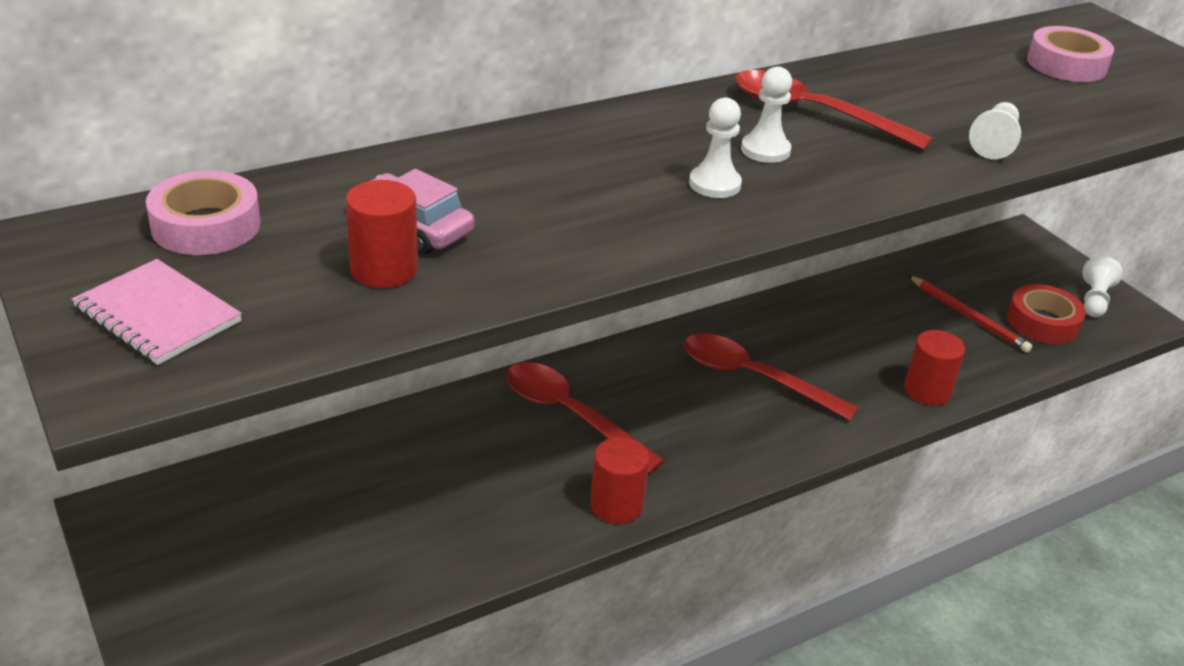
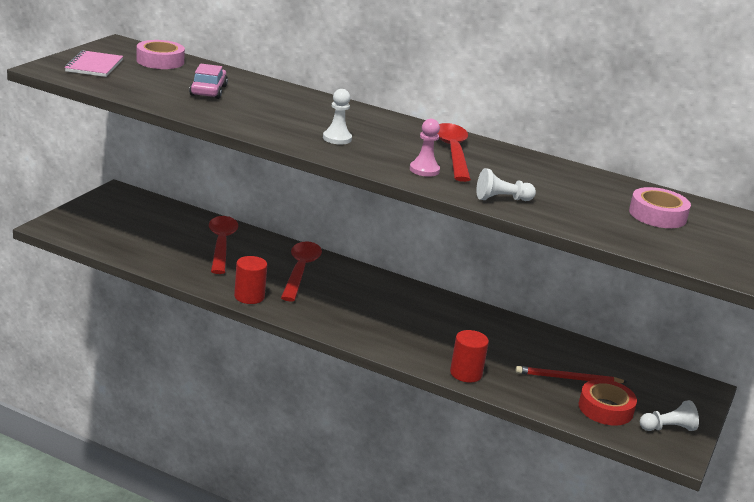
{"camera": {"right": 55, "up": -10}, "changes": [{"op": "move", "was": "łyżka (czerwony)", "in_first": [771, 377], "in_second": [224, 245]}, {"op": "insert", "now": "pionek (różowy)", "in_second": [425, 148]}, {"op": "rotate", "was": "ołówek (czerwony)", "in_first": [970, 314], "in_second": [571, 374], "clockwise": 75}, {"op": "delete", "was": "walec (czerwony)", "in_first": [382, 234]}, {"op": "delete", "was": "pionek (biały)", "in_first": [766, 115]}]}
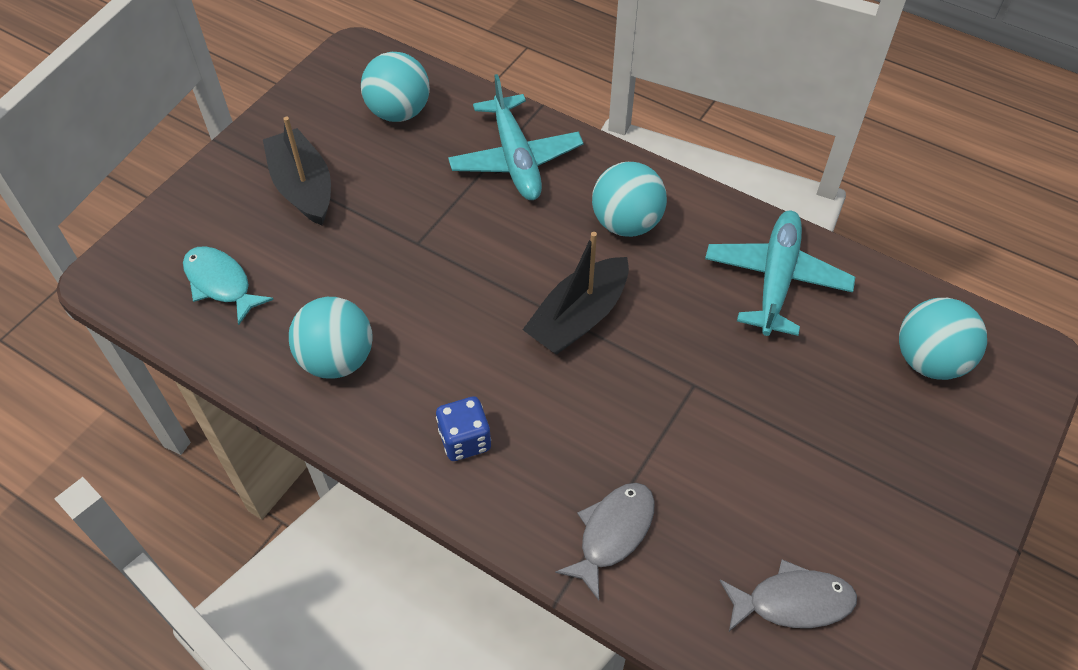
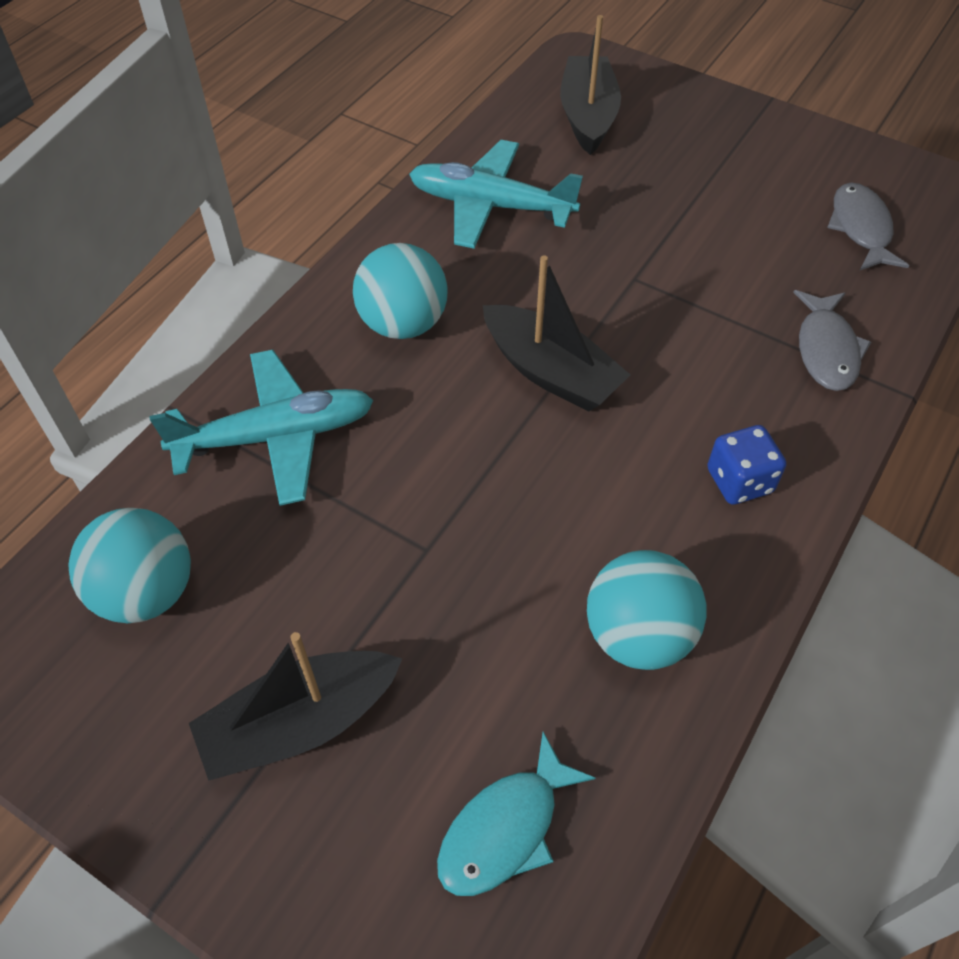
{"camera": {"right": -90, "up": 0}, "changes": [{"op": "replace", "was": "piłka (turkusowy)", "now": "łódka (czarny)", "in_first": [943, 339], "in_second": [590, 85]}, {"op": "rotate", "was": "ryba (szary)", "in_first": [605, 541], "in_second": [832, 340], "clockwise": -120}]}
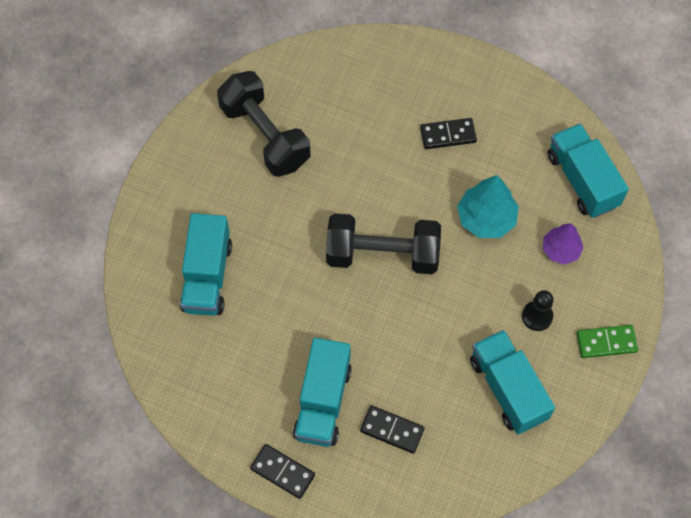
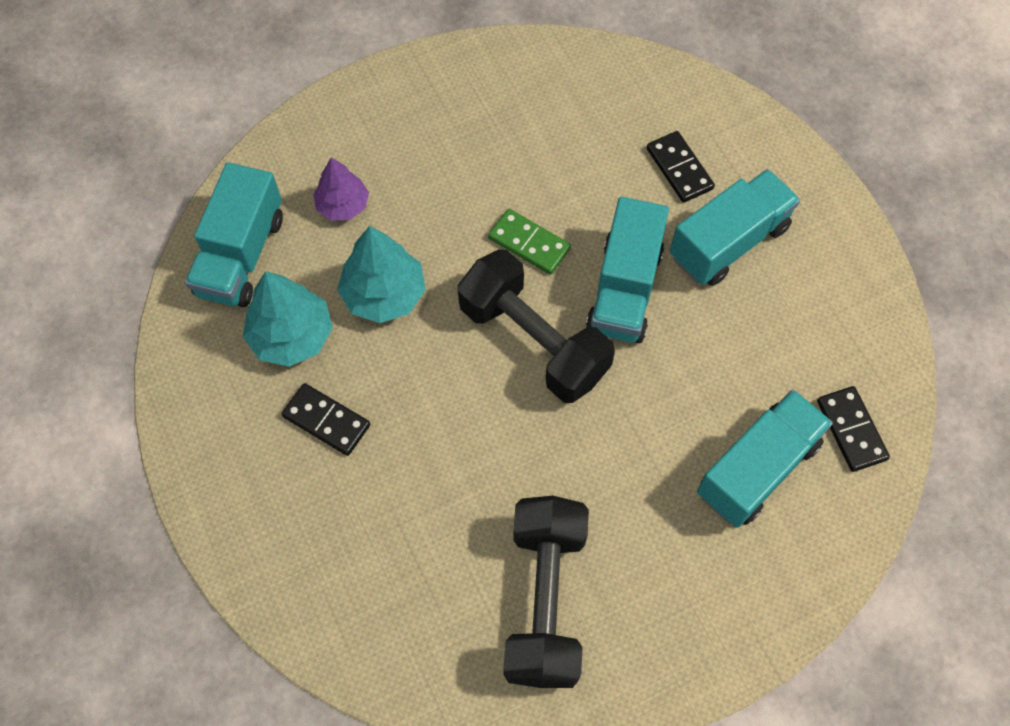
{"camera": {"right": -140, "up": 0}, "changes": [{"op": "insert", "now": "drzewko (turkusowy)", "in_second": [288, 319]}, {"op": "move", "was": "kostka domina (zielony)", "in_first": [607, 341], "in_second": [529, 242]}, {"op": "move", "was": "ciężarówka (turkusowy)", "in_first": [512, 382], "in_second": [627, 270]}, {"op": "move", "was": "kostka domina (czarny)", "in_first": [282, 471], "in_second": [853, 429]}, {"op": "delete", "was": "pionek (czarny)", "in_first": [537, 310]}]}
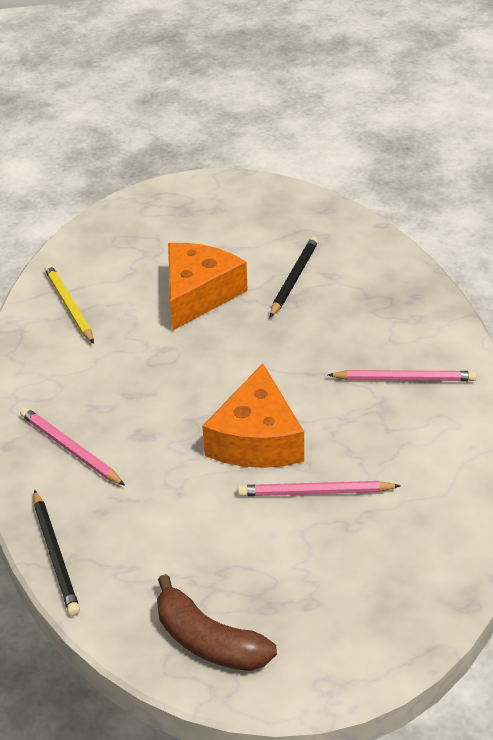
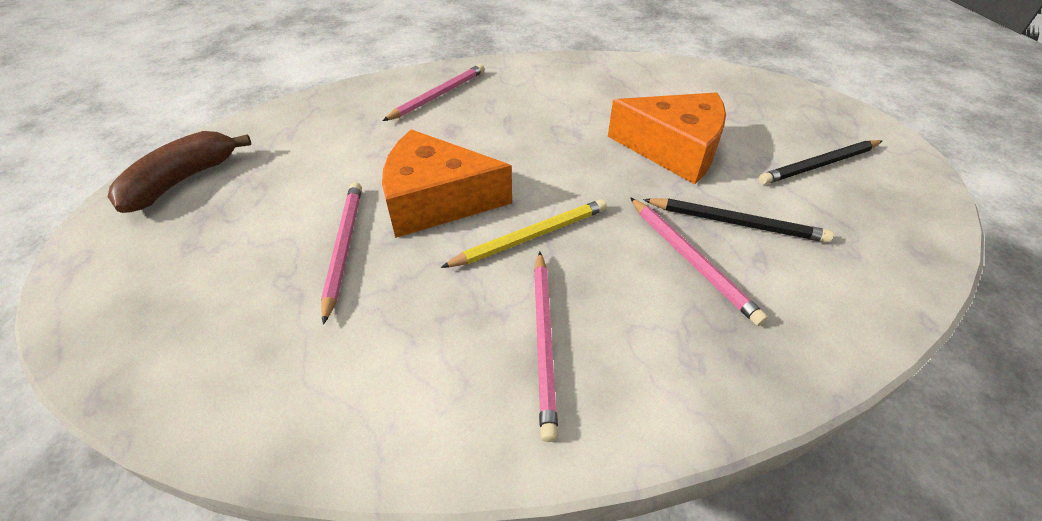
{"camera": {"right": 85, "up": 5}, "changes": [{"op": "move", "was": "ołówek (żółty)", "in_first": [69, 304], "in_second": [524, 233]}, {"op": "insert", "now": "ołówek (różowy)", "in_second": [699, 261]}, {"op": "move", "was": "ołówek (czarny)", "in_first": [57, 553], "in_second": [820, 162]}]}
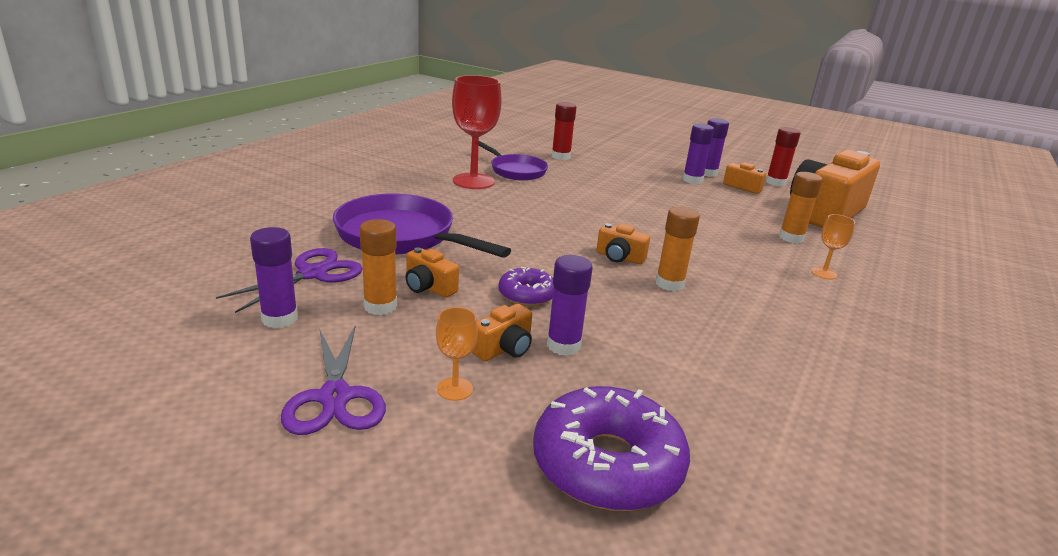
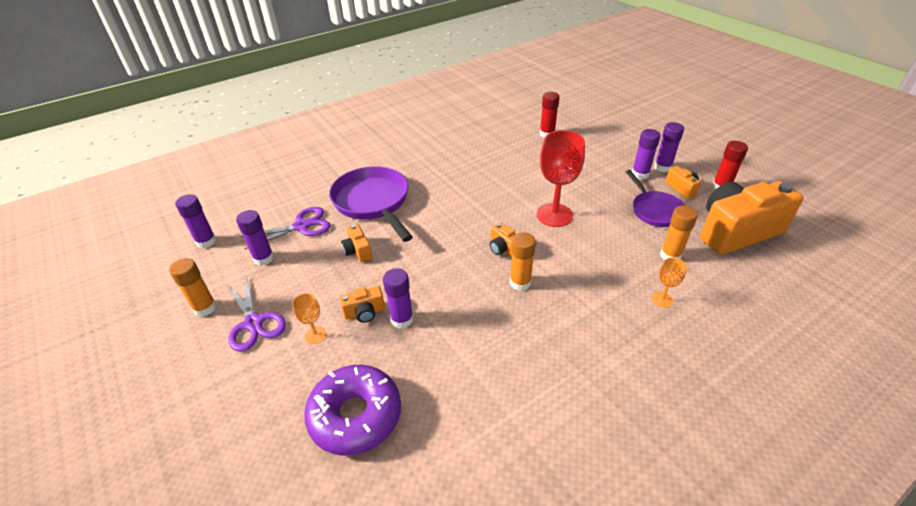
{"camera": {"right": 30, "up": 15}, "changes": [{"op": "move", "was": "klej w sztyfcie (pomarańczowy)", "in_first": [378, 267], "in_second": [192, 287]}, {"op": "insert", "now": "klej w sztyfcie (fioletowy)", "in_second": [195, 221]}, {"op": "rotate", "was": "nożyczki (fioletowy)", "in_first": [333, 380], "in_second": [256, 314], "clockwise": -45}, {"op": "move", "was": "kielich (czerwony)", "in_first": [477, 132], "in_second": [561, 178]}, {"op": "move", "was": "patelnia (fioletowy)", "in_first": [513, 161], "in_second": [655, 198]}, {"op": "delete", "was": "donut (fioletowy)", "in_first": [526, 286]}]}
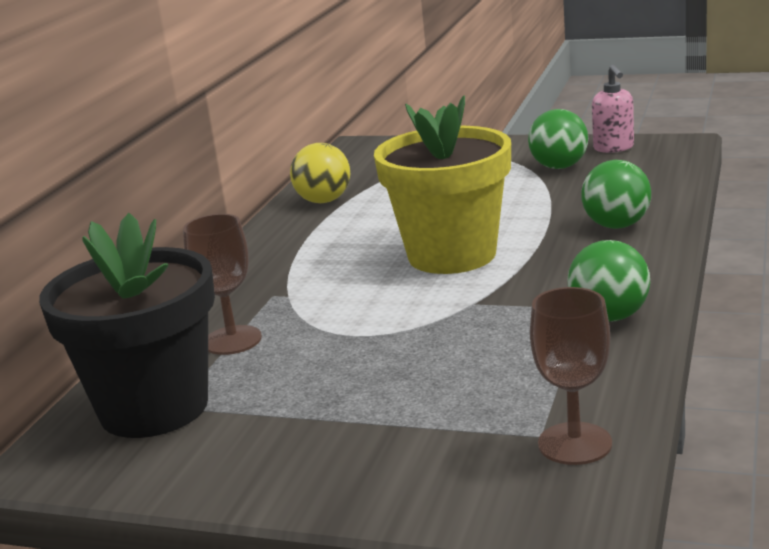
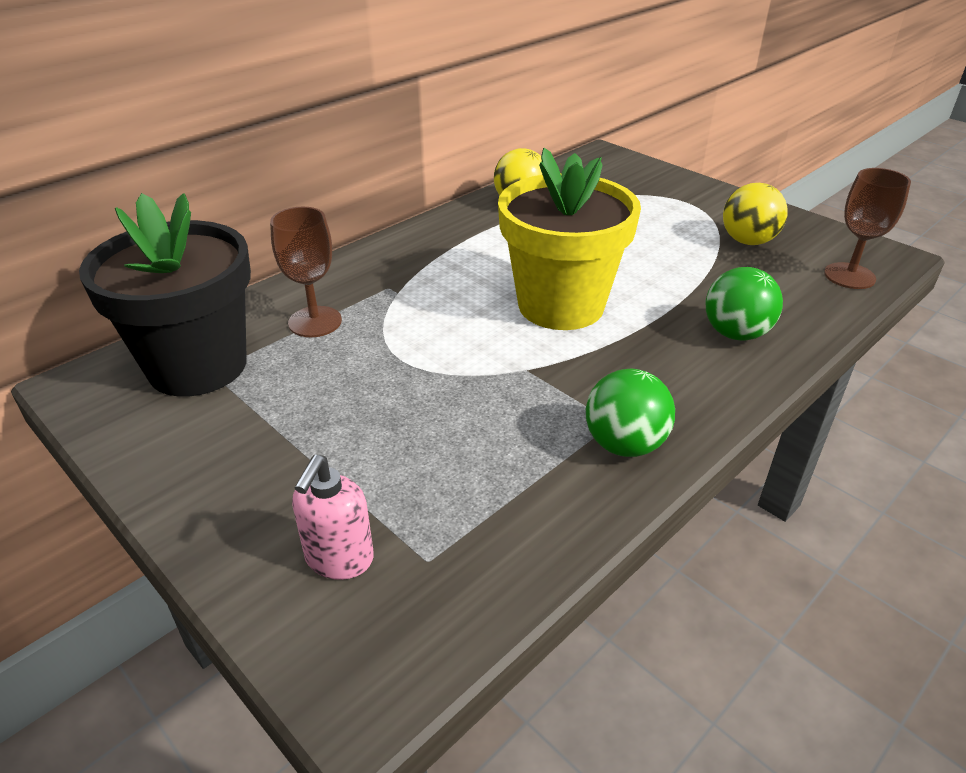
{"camera": {"right": 25, "up": 15}, "changes": [{"op": "move", "was": "dozownik mydła (różowy)", "in_first": [613, 109], "in_second": [333, 517]}, {"op": "recolor", "was": "piłka (zielony)", "now": "piłka (żółty)", "in_first": [558, 139], "in_second": [755, 214]}, {"op": "move", "was": "kielich (brązowy)", "in_first": [571, 376], "in_second": [867, 228]}]}
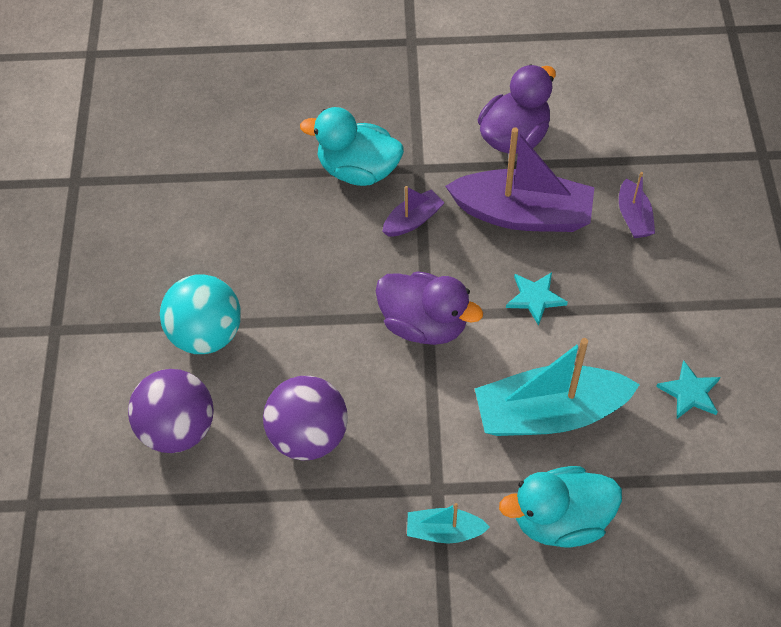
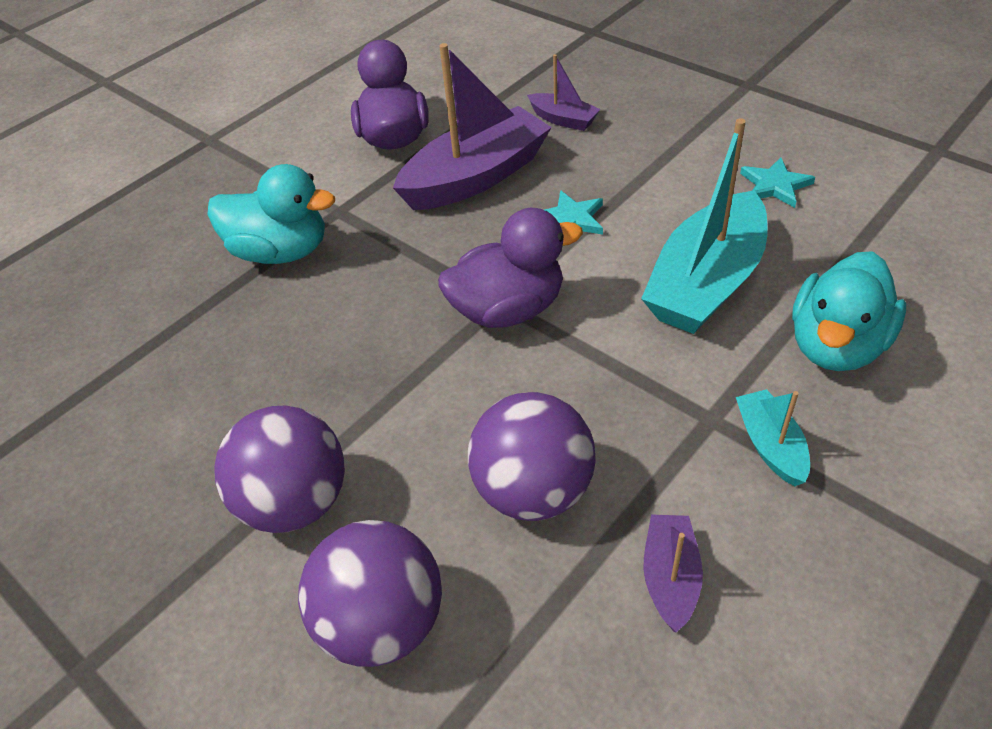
{"camera": {"right": -45, "up": -10}, "changes": [{"op": "rotate", "was": "kaczka (turkusowy)", "in_first": [352, 146], "in_second": [271, 214], "clockwise": -135}, {"op": "recolor", "was": "piłka (turkusowy)", "now": "piłka (fioletowy)", "in_first": [200, 314], "in_second": [279, 469]}, {"op": "move", "was": "łódka (fioletowy)", "in_first": [413, 211], "in_second": [673, 573]}, {"op": "rotate", "was": "łódka (turkusowy)", "in_first": [448, 523], "in_second": [773, 437], "clockwise": 120}]}
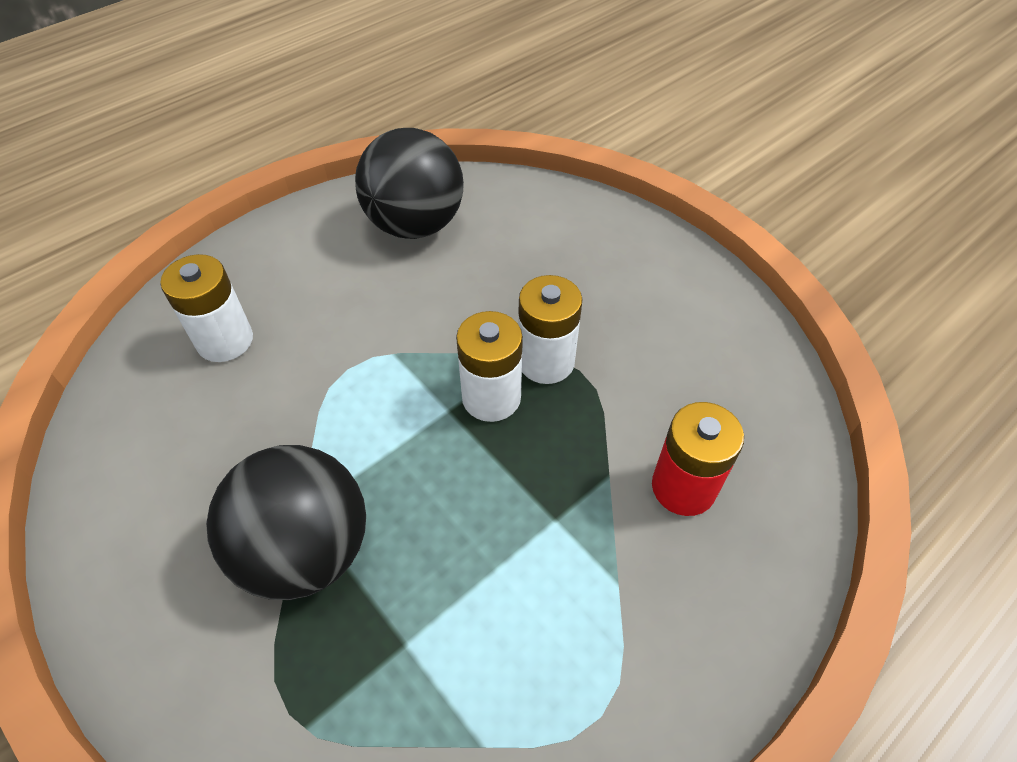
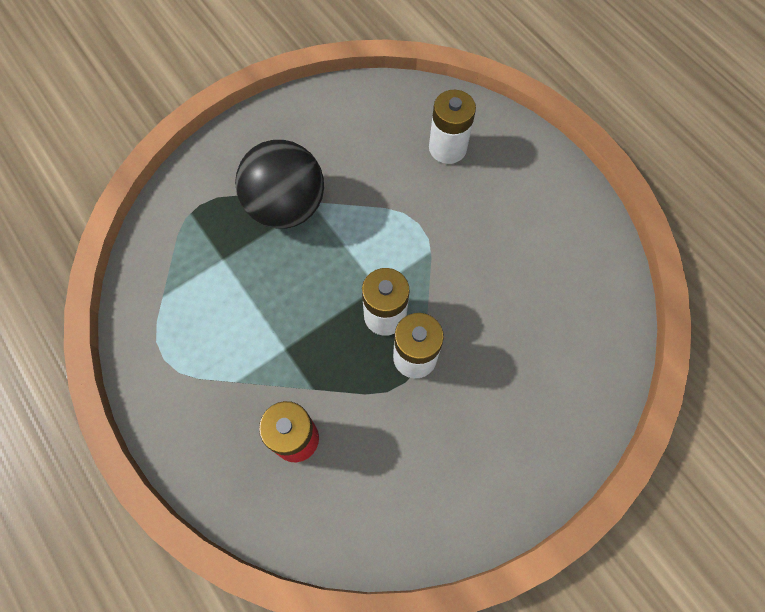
{"camera": {"right": 95, "up": 15}, "changes": [{"op": "delete", "was": "piłka (czarny)", "in_first": [409, 183]}]}
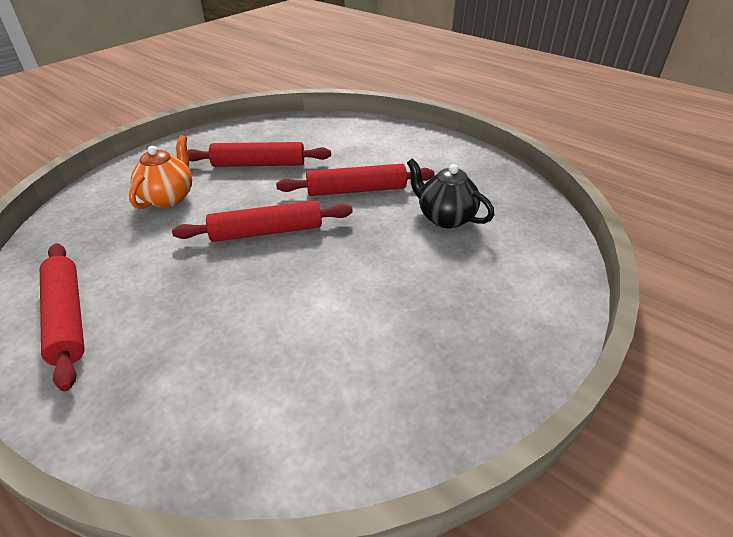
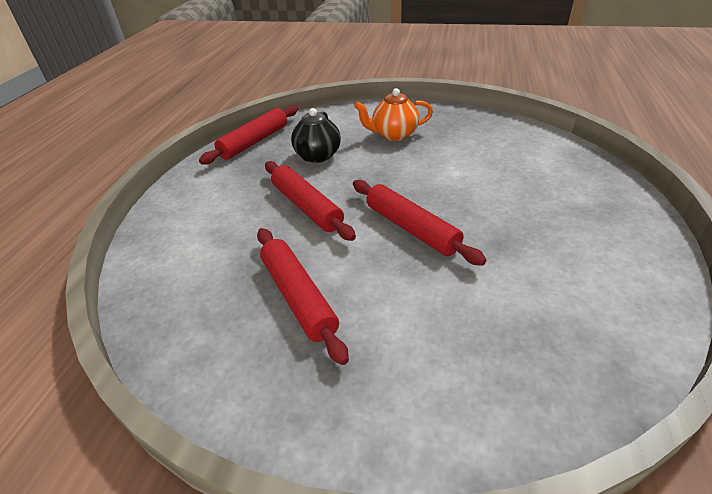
{"camera": {"right": -115, "up": 0}, "changes": [{"op": "move", "was": "wałek do ciasta (czerwony)", "in_first": [62, 317], "in_second": [248, 134]}, {"op": "move", "was": "imbryk (pomarańczowy)", "in_first": [160, 172], "in_second": [393, 114]}]}
